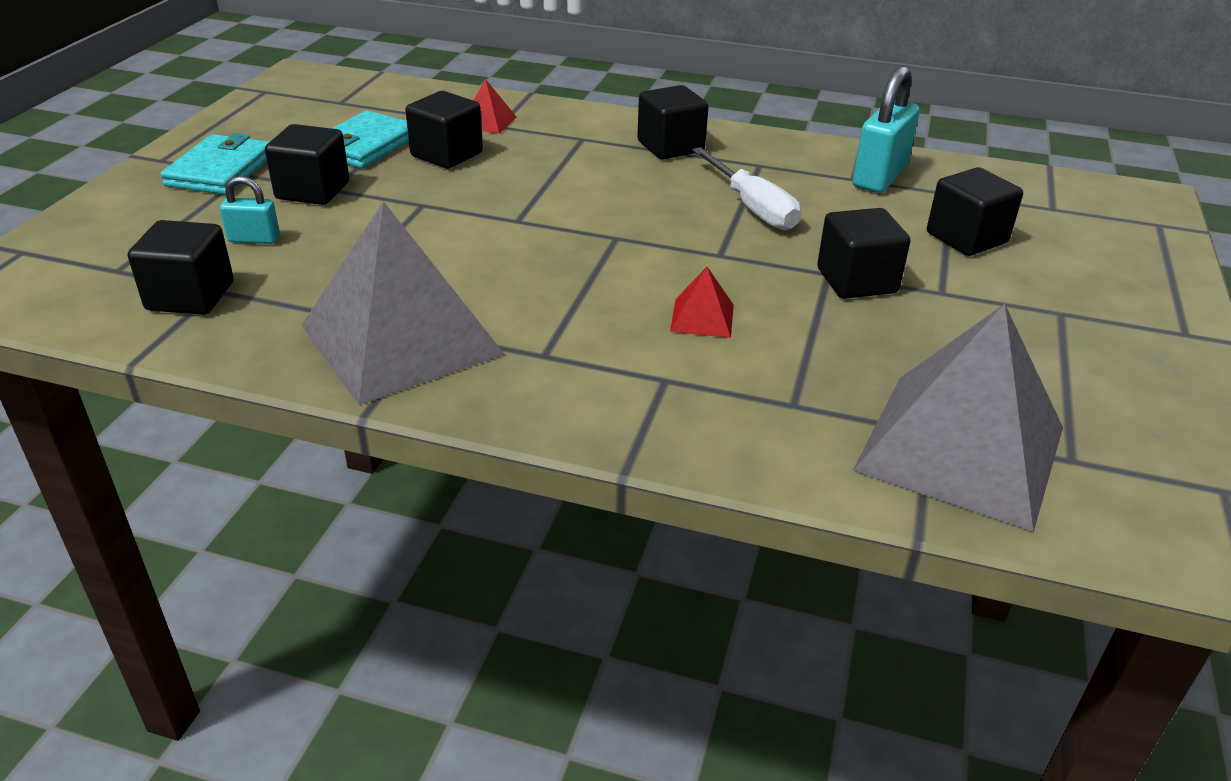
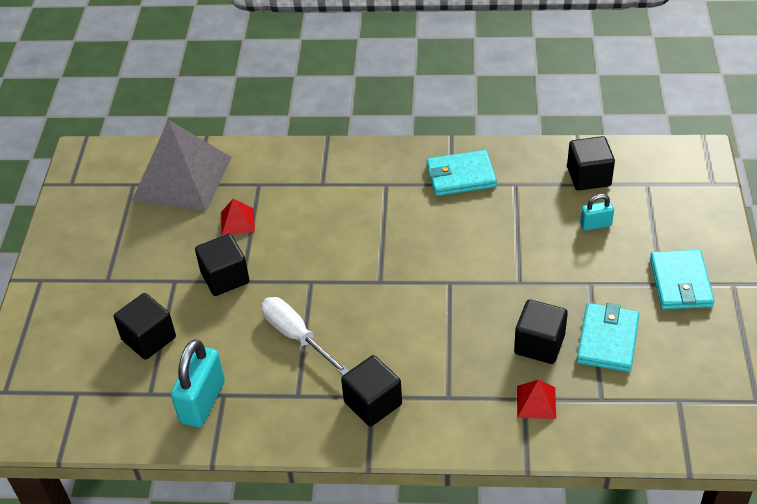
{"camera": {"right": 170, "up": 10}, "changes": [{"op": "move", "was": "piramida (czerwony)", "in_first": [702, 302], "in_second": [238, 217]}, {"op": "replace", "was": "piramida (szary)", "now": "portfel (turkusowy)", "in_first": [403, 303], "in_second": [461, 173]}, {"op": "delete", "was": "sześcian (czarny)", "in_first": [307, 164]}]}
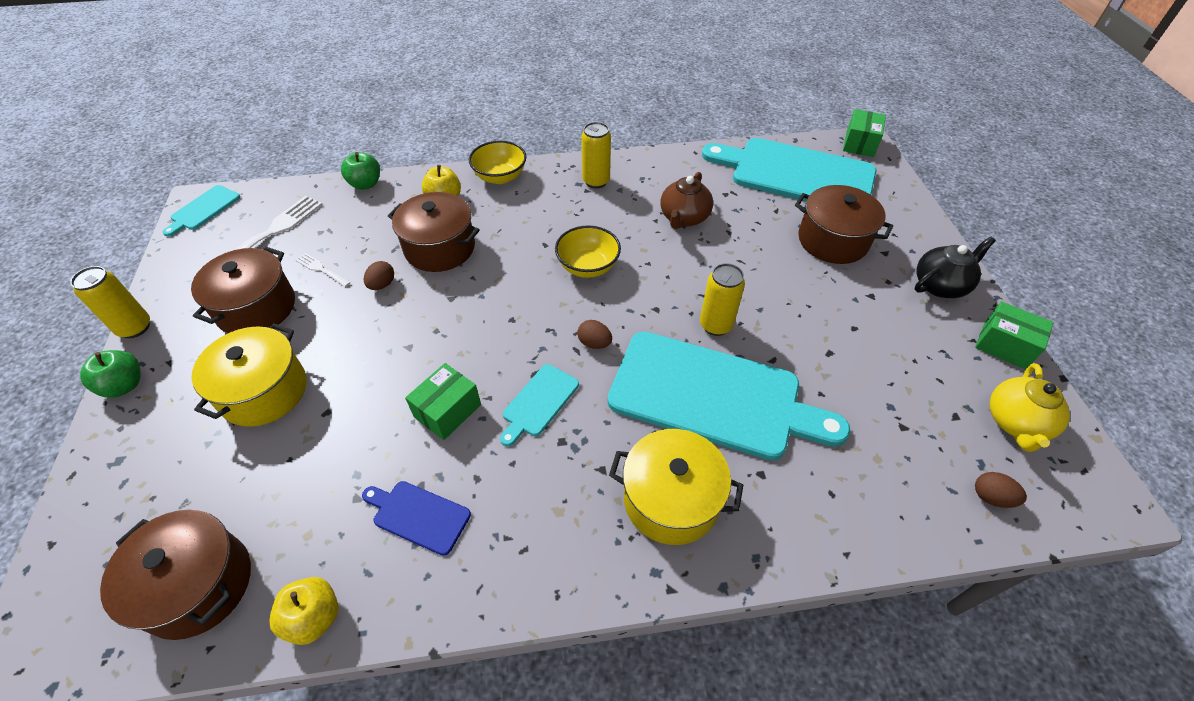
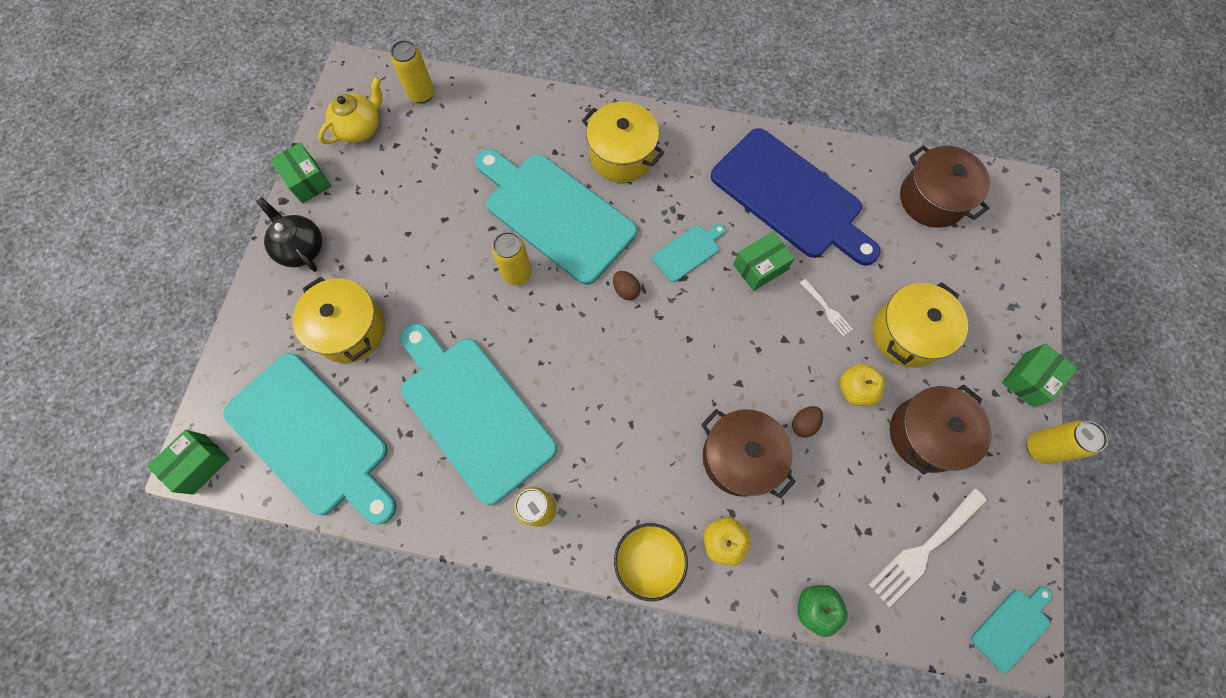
{"camera": {"right": -160, "up": 20}, "changes": [{"op": "rotate", "was": "imbryk (czarny)", "in_first": [955, 267], "in_second": [289, 234], "clockwise": 60}, {"op": "recolor", "was": "garnek (brązowy)", "now": "garnek (żółty)", "in_first": [844, 224], "in_second": [338, 320]}, {"op": "replace", "was": "jajko (brązowy)", "now": "puszka (żółty)", "in_first": [1001, 490], "in_second": [412, 72]}, {"op": "replace", "was": "imbryk (brązowy)", "now": "deska do krojenia (turkusowy)", "in_first": [687, 200], "in_second": [479, 414]}, {"op": "resize", "was": "deska do krojenia (niebieski)", "in_first": [416, 518], "in_second": [795, 197], "ratio": 2.31}, {"op": "move", "was": "widelec (biały)", "in_first": [323, 270], "in_second": [826, 307]}, {"op": "move", "was": "jabłko (żółty)", "in_first": [303, 611], "in_second": [862, 384]}, {"op": "replace", "was": "jabłko (zielony)", "now": "pudełko (zielony)", "in_first": [110, 374], "in_second": [1040, 375]}, {"op": "delete", "was": "miska (żółty)", "in_first": [588, 251]}]}
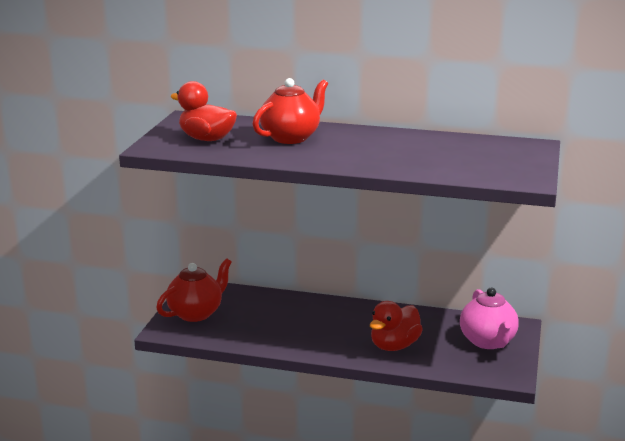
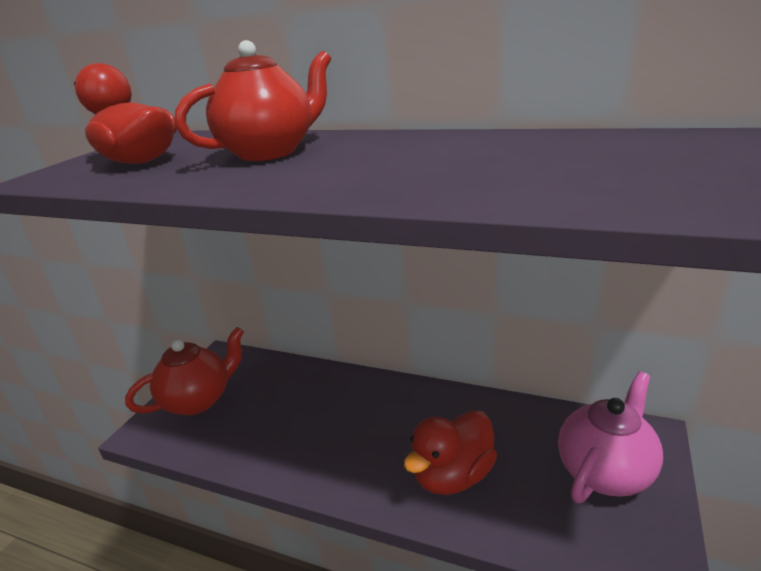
{"camera": {"right": 10, "up": 5}, "changes": [{"op": "rotate", "was": "imbryk (różowy)", "in_first": [489, 318], "in_second": [610, 437], "clockwise": -135}]}
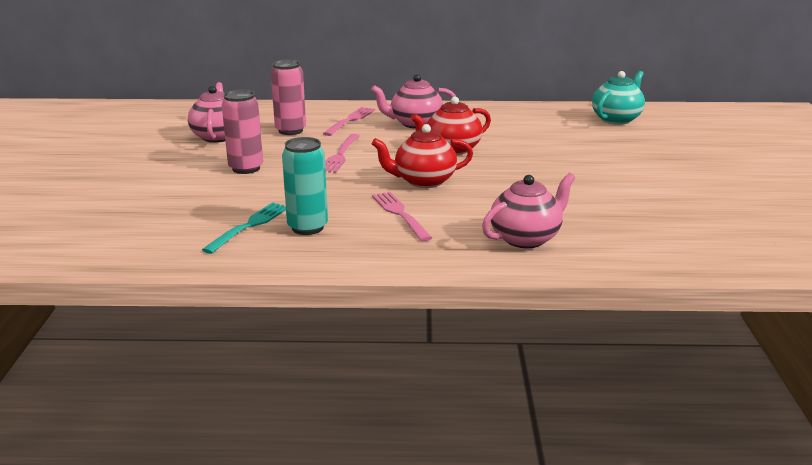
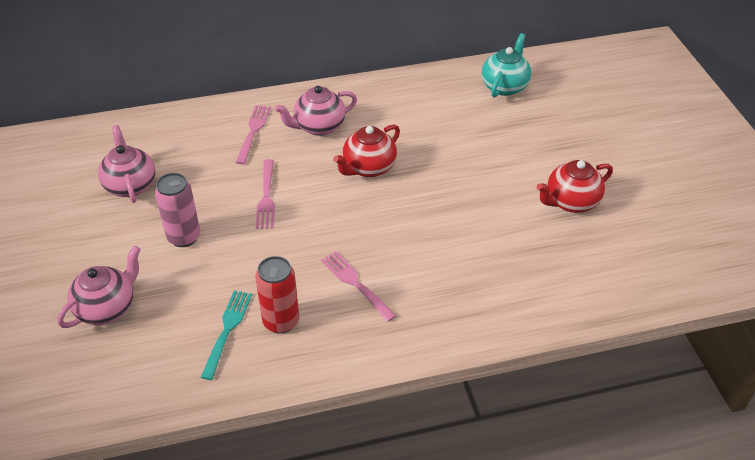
{"camera": {"right": -15, "up": 20}, "changes": [{"op": "move", "was": "imbryk (różowy)", "in_first": [528, 210], "in_second": [99, 287]}, {"op": "recolor", "was": "puszka (turkusowy)", "now": "puszka (czerwony)", "in_first": [305, 186], "in_second": [277, 295]}, {"op": "move", "was": "imbryk (czerwony)", "in_first": [422, 156], "in_second": [575, 186]}, {"op": "delete", "was": "puszka (różowy)", "in_first": [288, 97]}]}
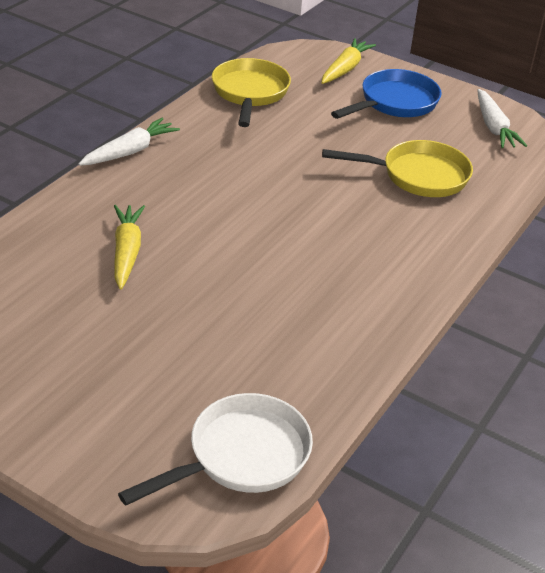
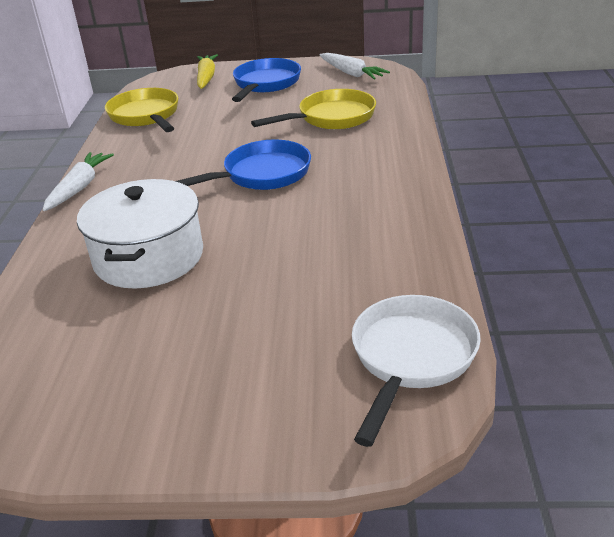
{"camera": {"right": -25, "up": -5}, "changes": [{"op": "replace", "was": "marchewka (żółty)", "now": "garnek (biały)", "in_first": [129, 247], "in_second": [140, 234]}, {"op": "insert", "now": "patelnia (niebieski)", "in_second": [243, 164]}]}
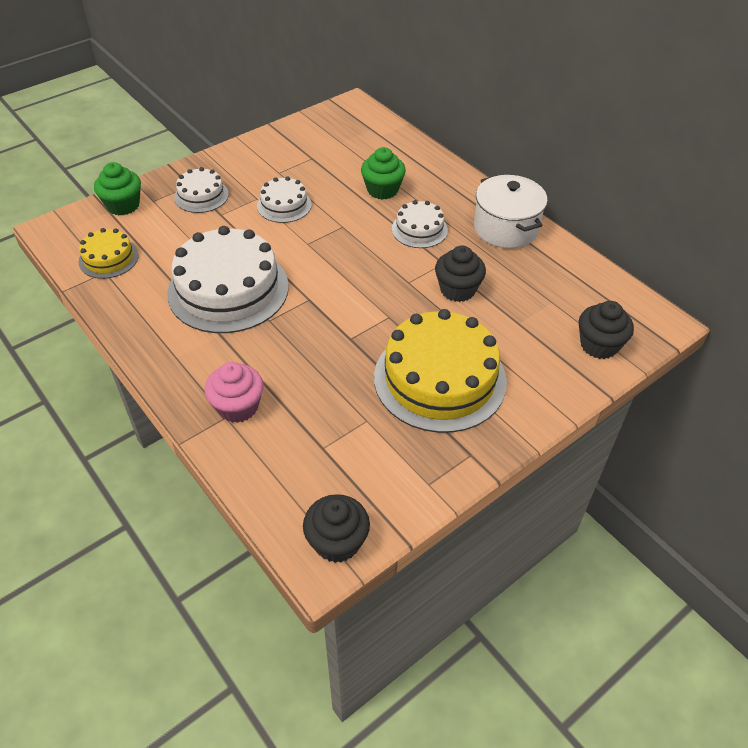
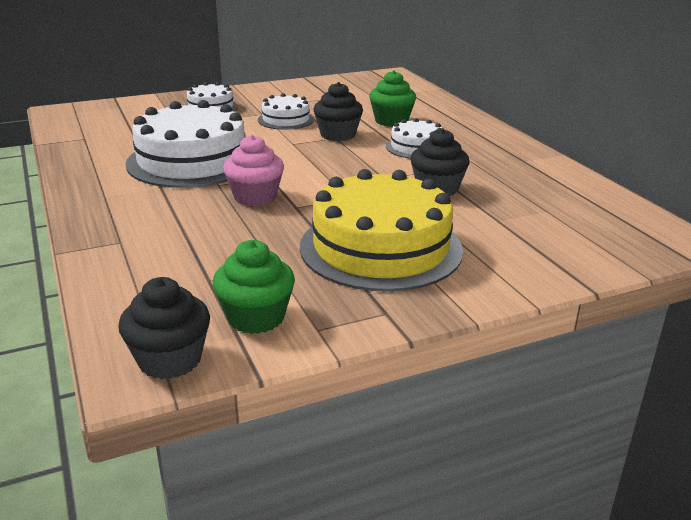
{"camera": {"right": 15, "up": -20}, "changes": [{"op": "move", "was": "muffinka (zielony)", "in_first": [117, 188], "in_second": [254, 287]}, {"op": "move", "was": "muffinka (różowy)", "in_first": [234, 392], "in_second": [253, 170]}, {"op": "move", "was": "muffinka (czarny)", "in_first": [606, 330], "in_second": [338, 111]}, {"op": "delete", "was": "tort (żółty)", "in_first": [109, 253]}, {"op": "delete", "was": "garnek (biały)", "in_first": [511, 211]}]}
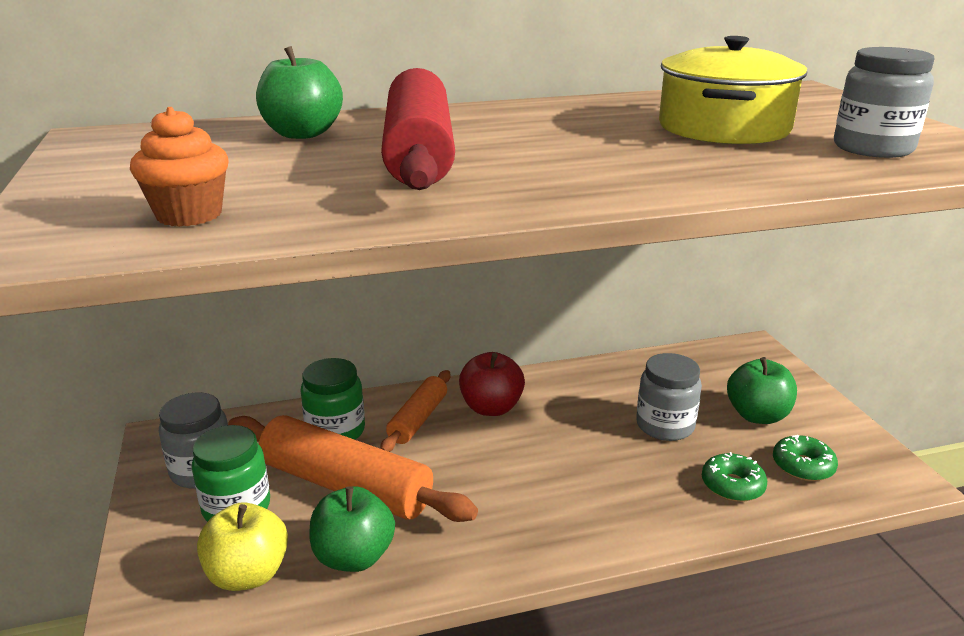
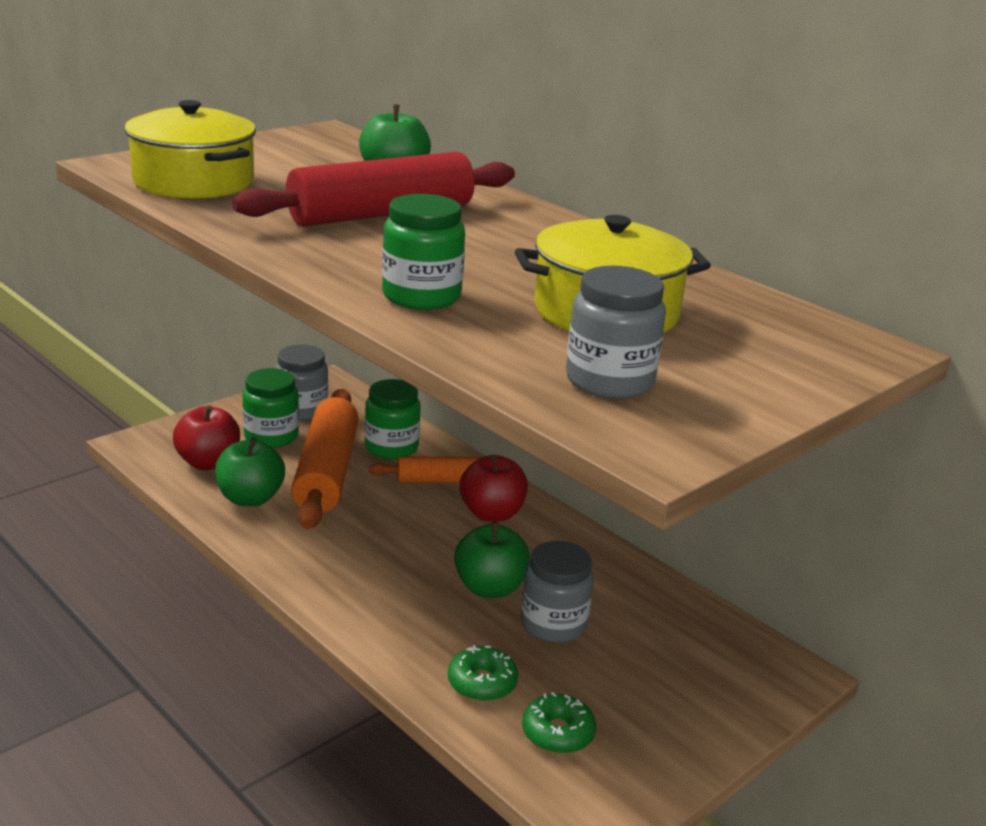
{"camera": {"right": 60, "up": 0}, "changes": [{"op": "replace", "was": "muffinka (pomarańczowy)", "now": "garnek (żółty)", "in_first": [179, 167], "in_second": [190, 149]}, {"op": "recolor", "was": "jabłko (żółty)", "now": "jabłko (czerwony)", "in_first": [242, 547], "in_second": [206, 437]}, {"op": "insert", "now": "słoik (zielony)", "in_second": [423, 252]}, {"op": "move", "was": "jabłko (zielony)", "in_first": [762, 390], "in_second": [492, 560]}]}
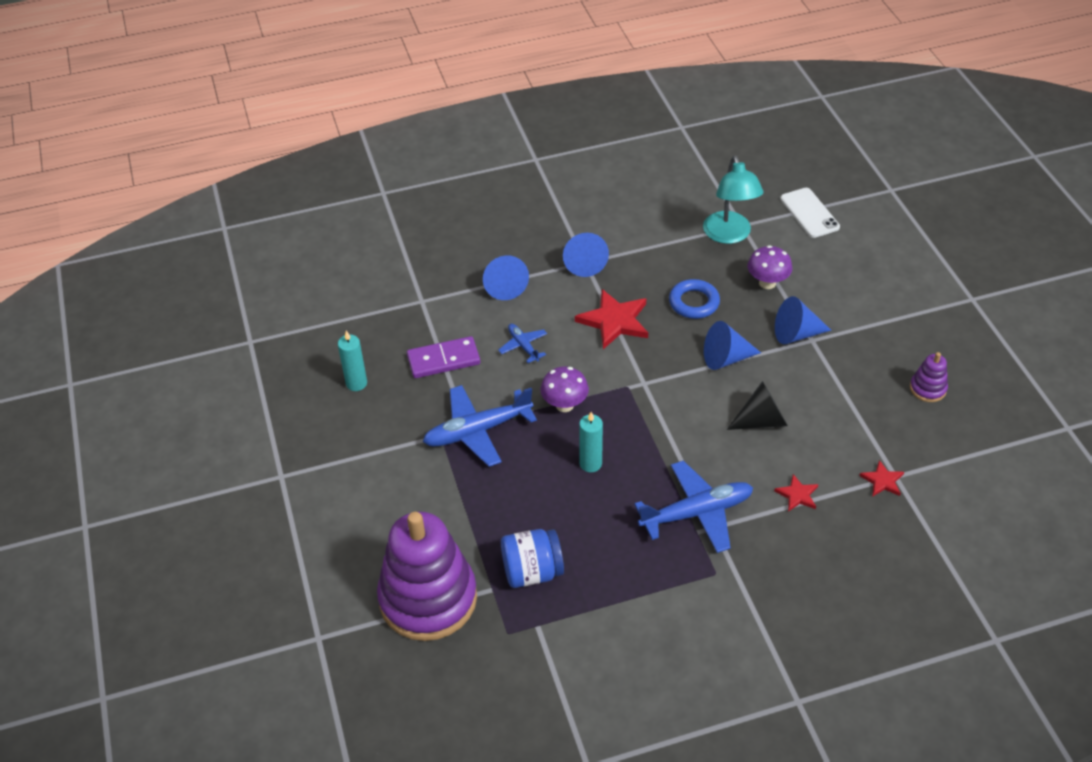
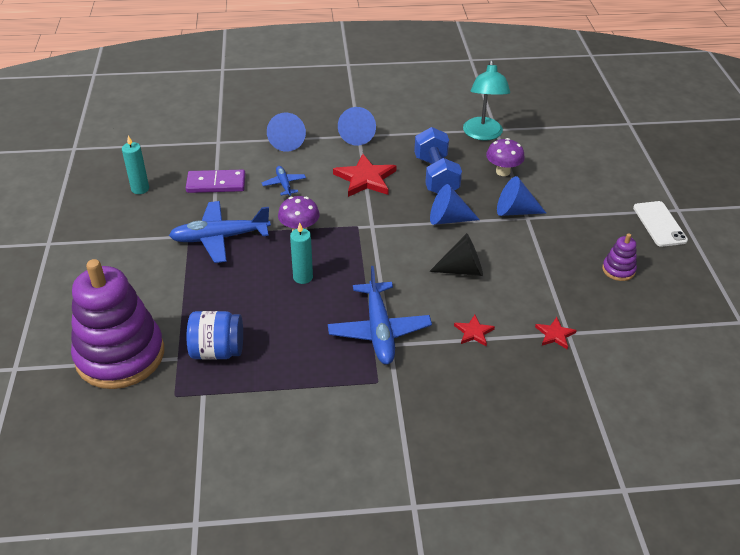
{"camera": {"right": 10, "up": -5}, "changes": [{"op": "rotate", "was": "samolot (niebieski)", "in_first": [693, 507], "in_second": [380, 315], "clockwise": 90}, {"op": "replace", "was": "pierścień (niebieski)", "now": "hantel (niebieski)", "in_first": [694, 299], "in_second": [438, 160]}, {"op": "move", "was": "telefon (biały)", "in_first": [810, 213], "in_second": [660, 224]}]}
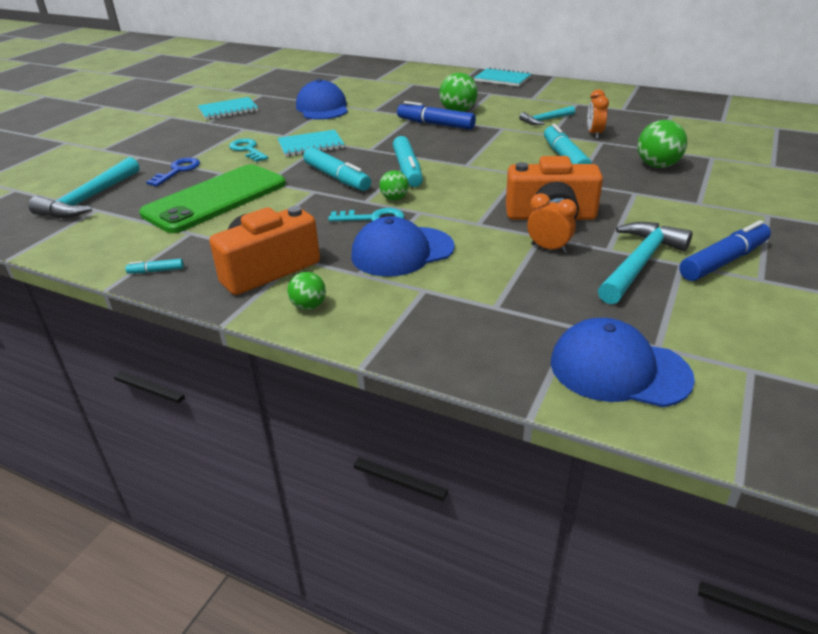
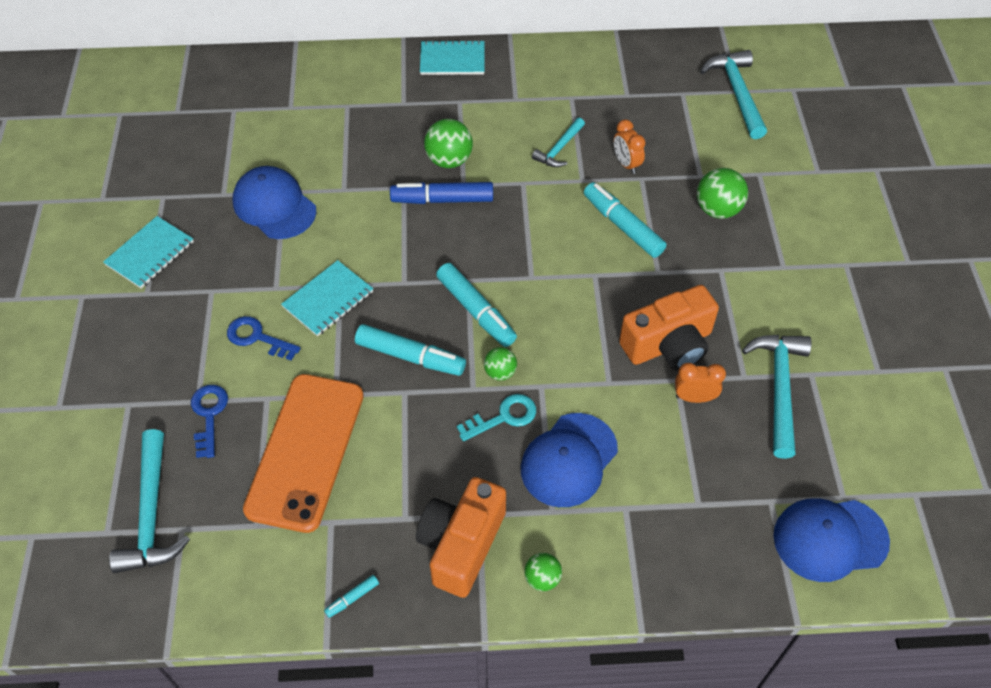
{"camera": {"right": -30, "up": 20}, "changes": [{"op": "recolor", "was": "klucz (turkusowy)", "now": "klucz (niebieski)", "in_first": [248, 150], "in_second": [264, 338]}, {"op": "recolor", "was": "telefon (zielony)", "now": "telefon (pomarańczowy)", "in_first": [212, 198], "in_second": [303, 453]}, {"op": "insert", "now": "młotek (turkusowy)", "in_second": [733, 94]}, {"op": "delete", "was": "flamaster (niebieski)", "in_first": [725, 250]}]}
